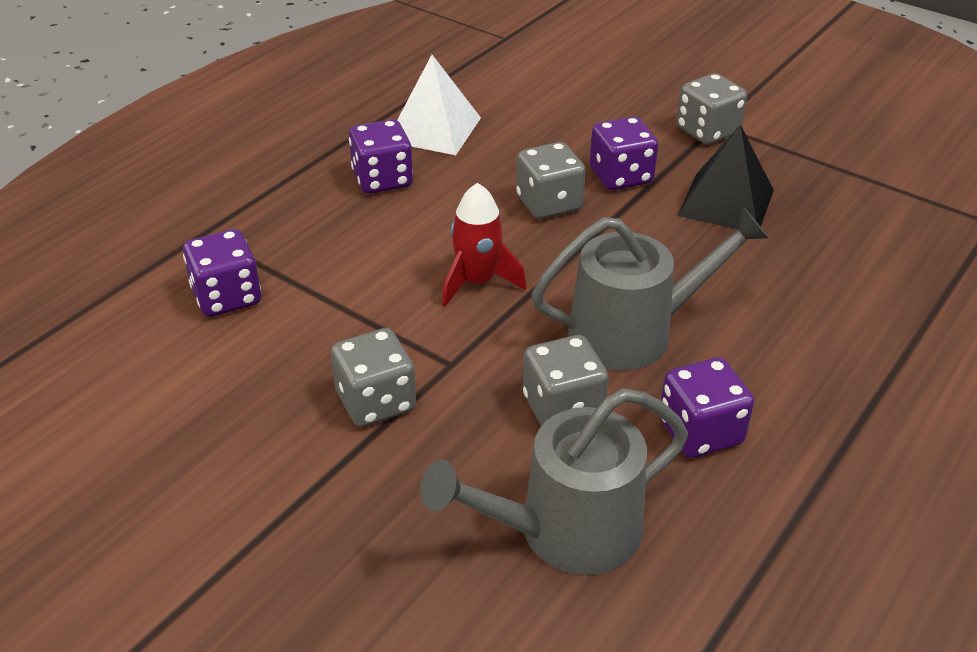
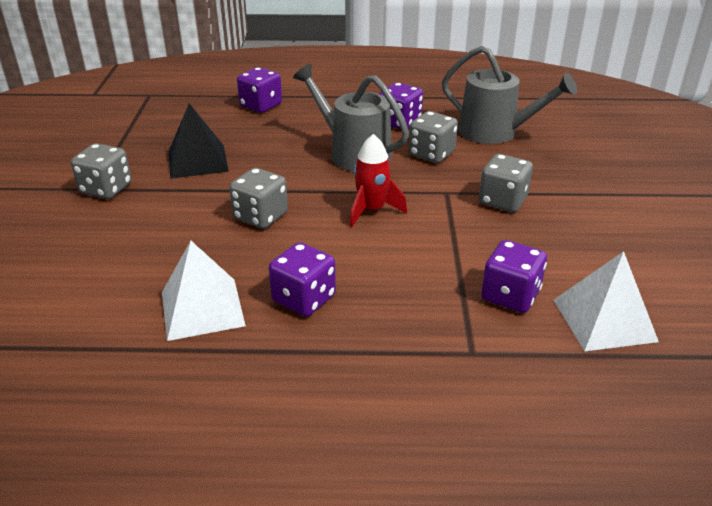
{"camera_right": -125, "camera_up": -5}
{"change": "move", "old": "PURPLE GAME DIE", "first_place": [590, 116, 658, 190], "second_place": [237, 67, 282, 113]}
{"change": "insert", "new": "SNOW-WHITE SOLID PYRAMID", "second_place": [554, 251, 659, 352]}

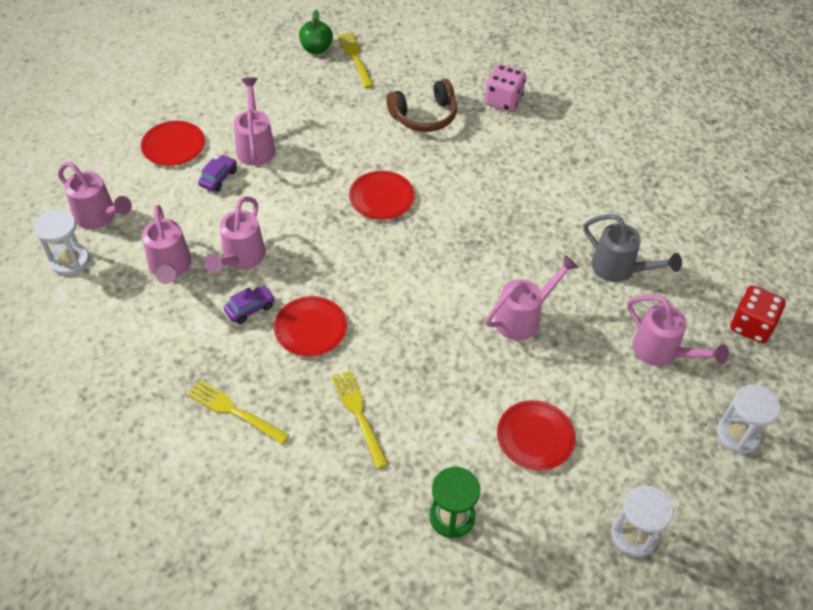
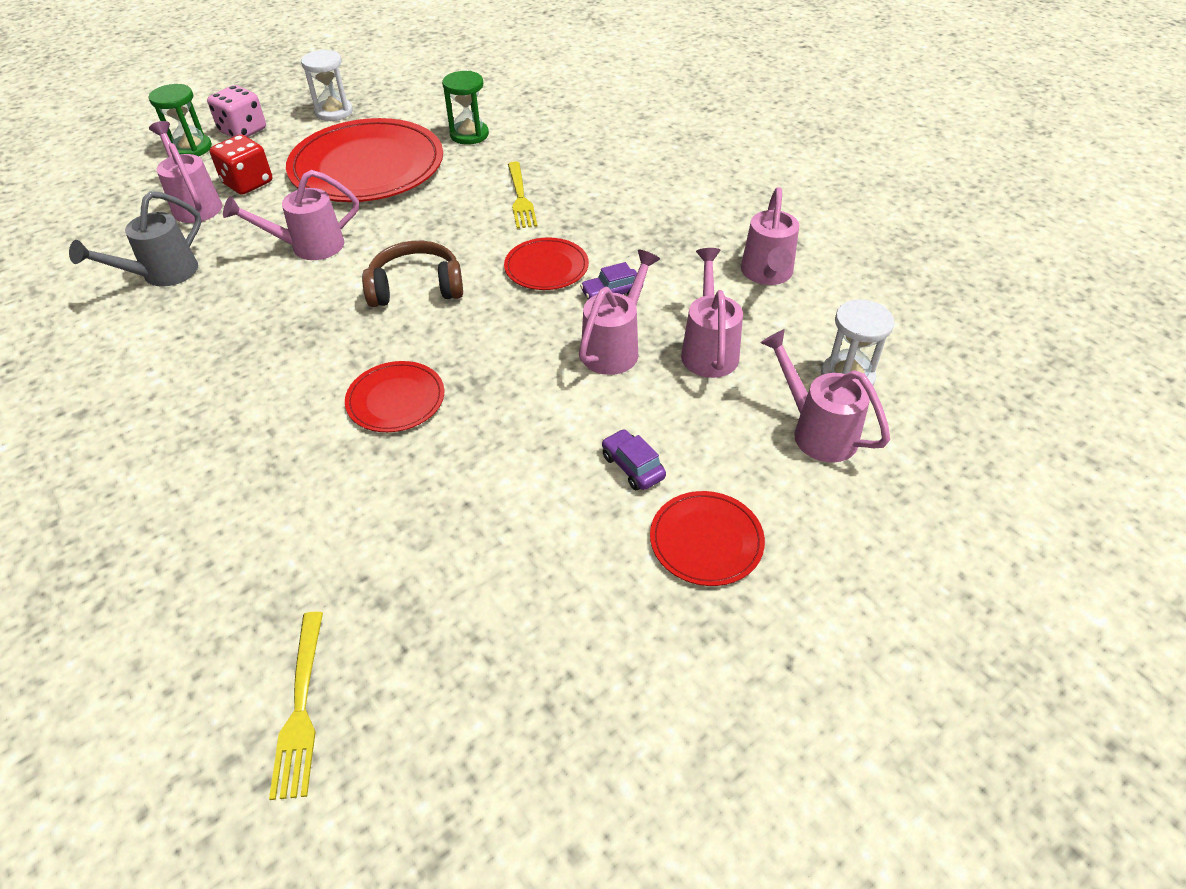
{"camera_right": -165, "camera_up": -5}
{"change": "delete", "old": "GREEN APPLE", "first_place": [299, 10, 333, 54]}
{"change": "move", "old": "ROSY GAME DIE", "first_place": [485, 64, 526, 112], "second_place": [207, 85, 266, 137]}
{"change": "move", "old": "ROSY WATERING POT", "first_place": [234, 78, 275, 166], "second_place": [741, 188, 799, 285]}
{"change": "move", "old": "BROWN HEADSET", "first_place": [386, 79, 457, 132], "second_place": [362, 241, 463, 307]}
{"change": "rotate", "old": "PURPLE TOY CAR", "first_place": [198, 155, 237, 192], "second_place": [602, 429, 666, 490], "degrees": 105}
{"change": "rotate", "old": "GRAY WATERING POT", "first_place": [584, 214, 682, 282], "second_place": [69, 191, 202, 287], "degrees": -105}
{"change": "move", "old": "RED GAME DIE", "first_place": [730, 286, 786, 343], "second_place": [210, 135, 272, 195]}
{"change": "delete", "old": "BRIGHT YELLOW DINNER FORK", "first_place": [187, 380, 289, 445]}
{"change": "recolor", "old": "SNOW-WHITE HOURGLASS", "new": "GREEN HOURGLASS", "first_place": [717, 384, 781, 454], "second_place": [149, 84, 212, 157]}
{"change": "resize", "old": "RED DINNER PLATE", "first_place": [497, 400, 576, 470], "second_place": [286, 118, 443, 202], "factor": 2.1}

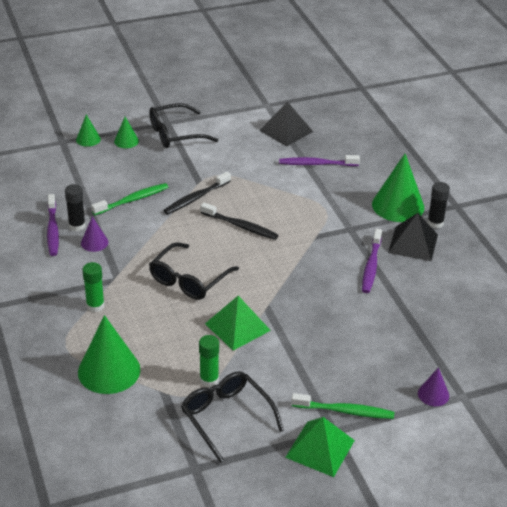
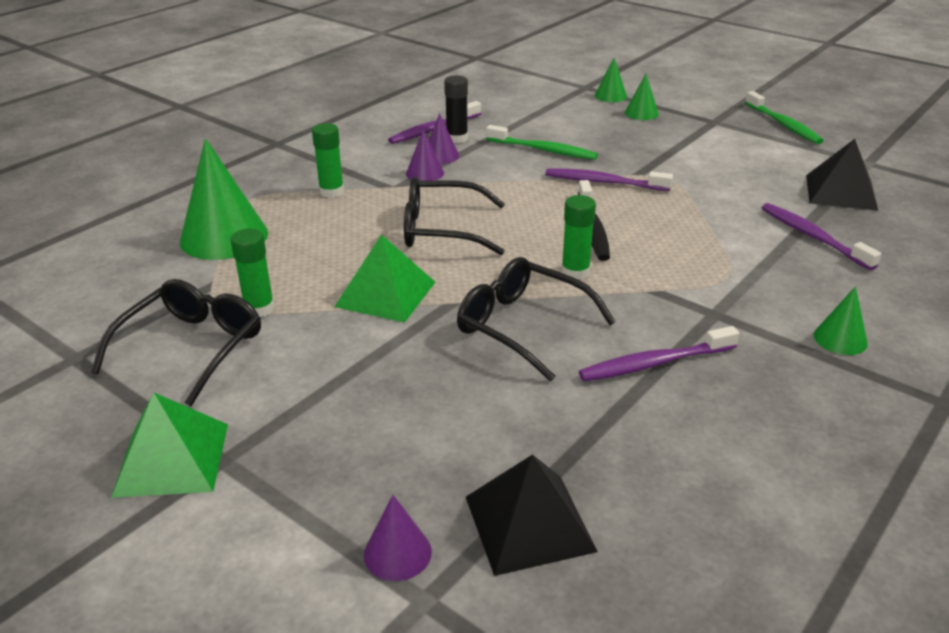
{"camera_right": 60, "camera_up": -5}
{"change": "move", "old": "JET-BLACK EYEGLASSES", "first_place": [149, 103, 218, 148], "second_place": [457, 257, 616, 381]}
{"change": "resize", "old": "GREEN CONE", "first_place": [372, 154, 424, 222], "second_place": [814, 286, 868, 355], "factor": 0.5}
{"change": "recolor", "old": "JET-BLACK TOOTHBRUSH", "new": "PURPLE TOOTHBRUSH", "first_place": [163, 172, 231, 214], "second_place": [546, 168, 673, 191]}
{"change": "delete", "old": "JET-BLACK GLUE STICK", "first_place": [427, 182, 450, 228]}
{"change": "move", "old": "JET-BLACK SOLID PYRAMID", "first_place": [388, 213, 438, 261], "second_place": [466, 454, 598, 576]}
{"change": "move", "old": "GREEN TOOTHBRUSH", "first_place": [291, 393, 394, 419], "second_place": [745, 91, 824, 144]}
{"change": "insert", "new": "PURPLE CONE", "second_place": [406, 130, 444, 181]}
{"change": "insert", "new": "GREEN GLUE STICK", "second_place": [561, 195, 596, 280]}

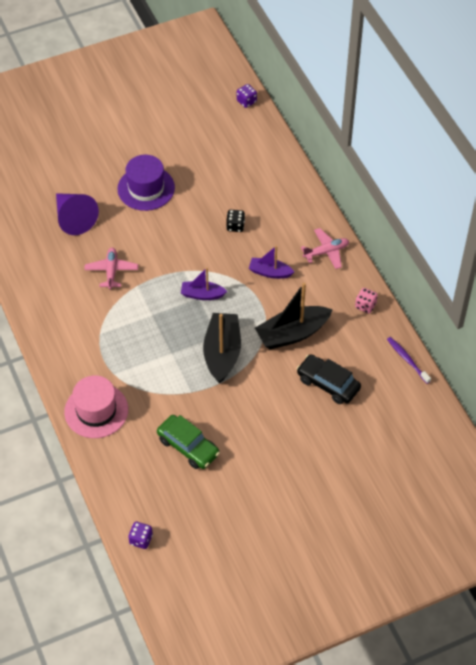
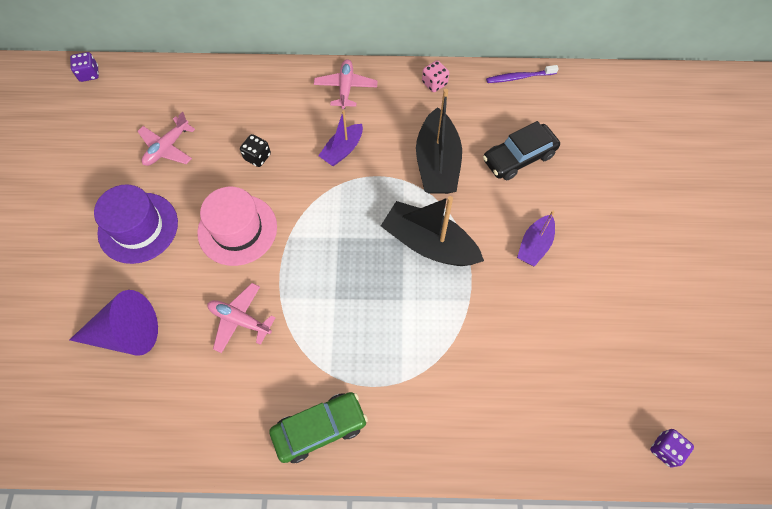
{"camera_right": -65, "camera_up": 10}
{"change": "move", "old": "PURPLE BOAT", "first_place": [181, 268, 227, 300], "second_place": [517, 211, 555, 267]}
{"change": "move", "old": "ROSY TALL HAT", "first_place": [64, 376, 128, 438], "second_place": [197, 187, 277, 266]}
{"change": "move", "old": "GREEN TOY CAR", "first_place": [157, 415, 220, 469], "second_place": [269, 392, 368, 463]}
{"change": "insert", "new": "ROSY TOY PLANE", "second_place": [137, 112, 195, 166]}

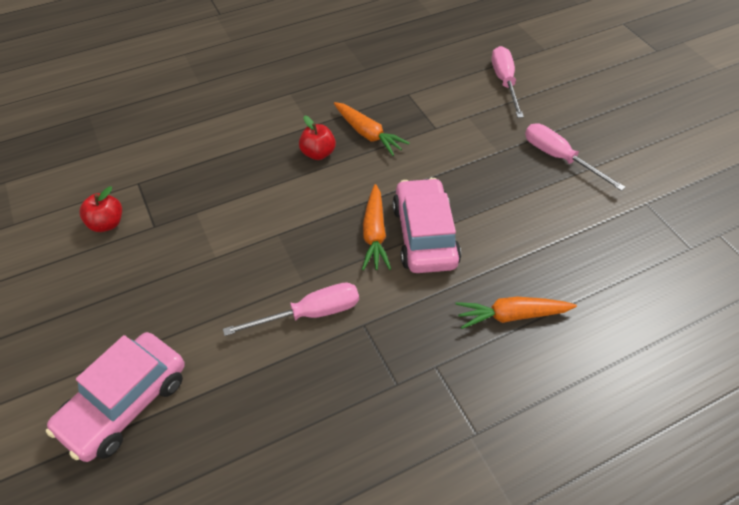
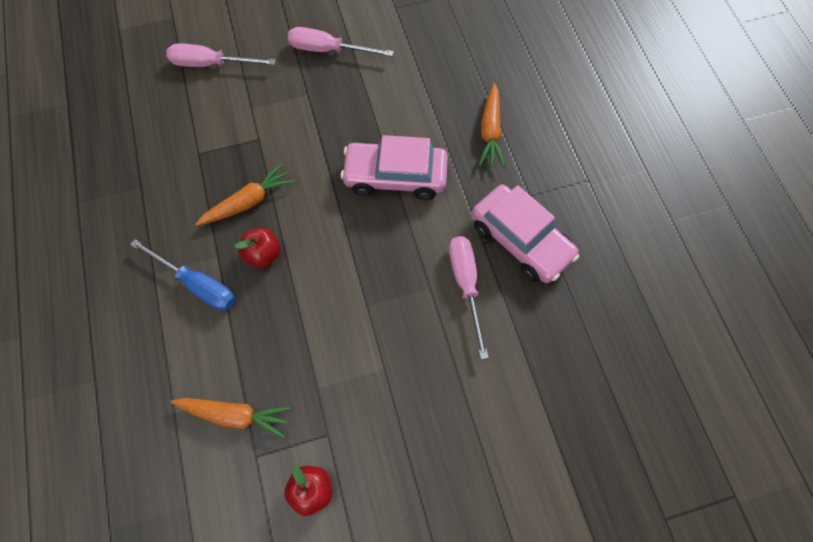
{"camera_right": -80, "camera_up": 15}
{"change": "rotate", "old": "ROSY FLAT SCREWDRIVER", "first_place": [525, 124, 626, 191], "second_place": [288, 27, 394, 57], "degrees": 45}
{"change": "move", "old": "BRIGHT ORANGE ROOT VEGETABLE", "first_place": [362, 184, 391, 270], "second_place": [171, 398, 291, 438]}
{"change": "move", "old": "ROSY TOY CAR", "first_place": [46, 332, 185, 462], "second_place": [472, 184, 579, 283]}
{"change": "insert", "new": "BLUE FLAT SCREWDRIVER", "second_place": [130, 239, 235, 311]}

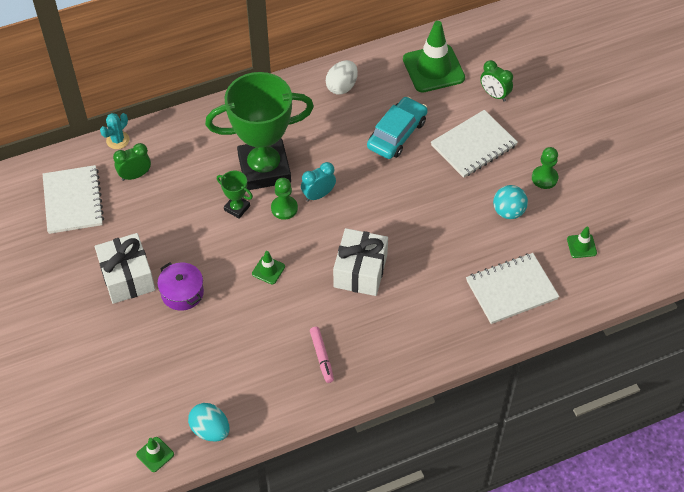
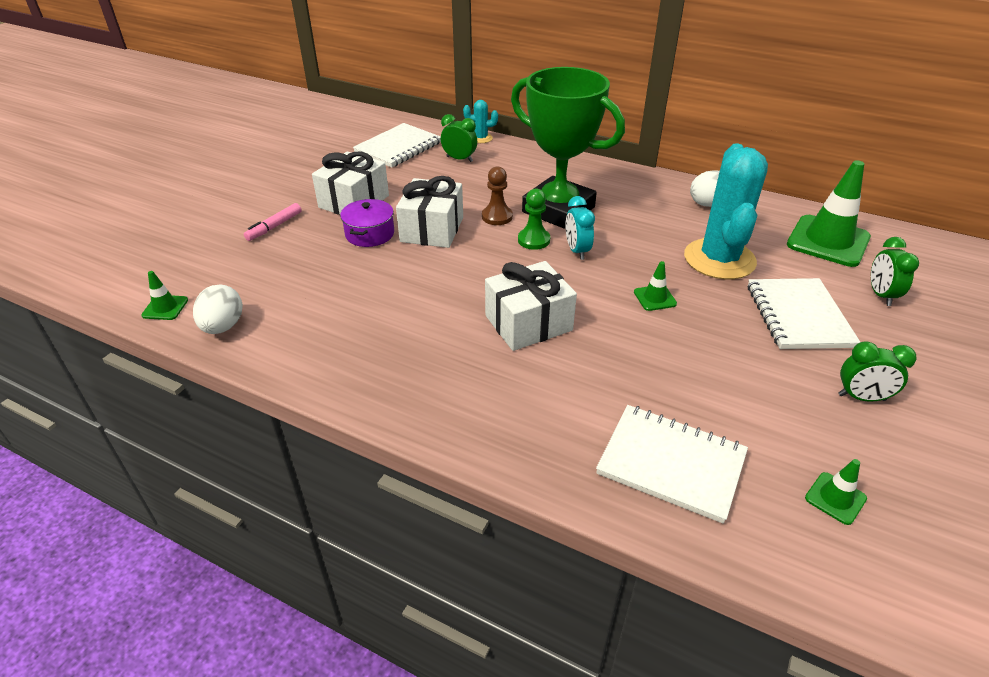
{"camera_right": 50, "camera_up": -15}
{"change": "replace", "old": "TEAL TOY CAR", "new": "TEAL SAGUARO CACTUS", "first_place": [367, 97, 428, 159], "second_place": [684, 143, 768, 279]}
{"change": "rotate", "old": "SNOW-WHITE EXERCISE BOOK", "first_place": [431, 110, 518, 178], "second_place": [748, 278, 860, 349], "degrees": 75}
{"change": "replace", "old": "GREEN PAWN", "new": "GREEN ALARM CLOCK", "first_place": [532, 147, 558, 189], "second_place": [838, 341, 917, 402]}
{"change": "rotate", "old": "TEAL ALARM CLOCK", "first_place": [301, 162, 336, 202], "second_place": [565, 196, 595, 260], "degrees": -120}
{"change": "replace", "old": "GREEN TROPHY", "new": "BROWN PAWN", "first_place": [217, 171, 253, 219], "second_place": [482, 166, 513, 225]}
{"change": "delete", "old": "TEAL BALL", "first_place": [493, 185, 528, 219]}
{"change": "move", "old": "GREEN ROAD CONE", "first_place": [252, 251, 285, 284], "second_place": [634, 261, 677, 311]}
{"change": "move", "old": "ROSY MARKER PEN", "first_place": [310, 327, 334, 383], "second_place": [244, 203, 302, 241]}
{"change": "recolor", "old": "TEAL EGG SHAPE", "new": "SNOW-WHITE EGG SHAPE", "first_place": [188, 403, 230, 442], "second_place": [193, 285, 243, 334]}
{"change": "insert", "new": "SNOW-WHITE GIFT", "second_place": [396, 176, 463, 248]}

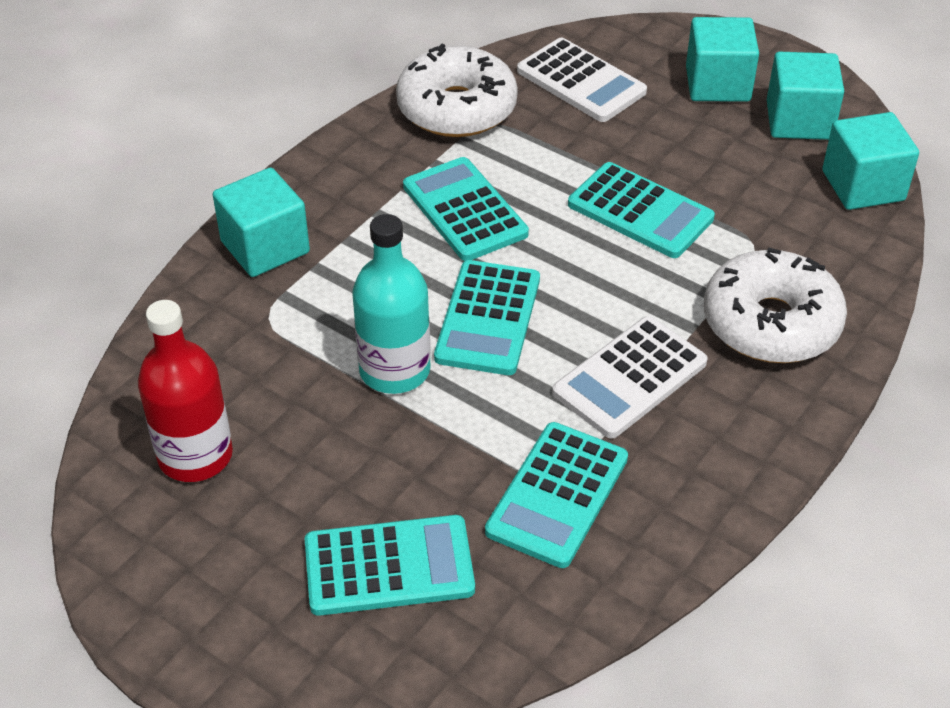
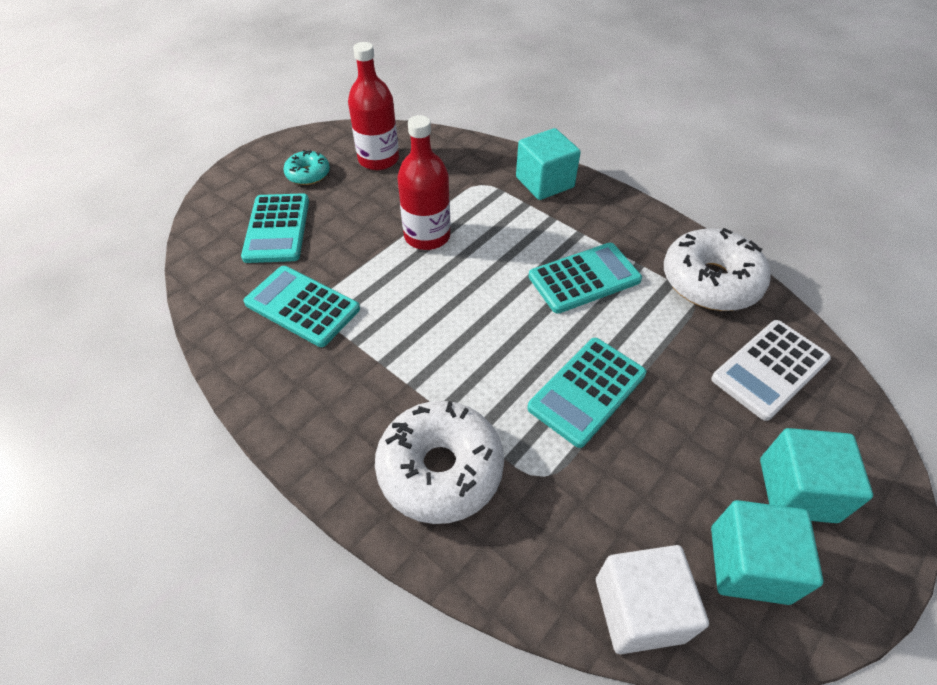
{"camera_right": 95, "camera_up": 5}
{"change": "recolor", "old": "TEAL CUBE", "new": "SNOW-WHITE CUBE", "first_place": [822, 112, 919, 210], "second_place": [596, 545, 709, 654]}
{"change": "recolor", "old": "TEAL BOTTLE", "new": "RED BOTTLE", "first_place": [352, 214, 431, 394], "second_place": [397, 115, 450, 250]}
{"change": "delete", "old": "TEAL POCKET CALCULATOR", "first_place": [434, 260, 540, 375]}
{"change": "delete", "old": "SNOW-WHITE POCKET CALCULATOR", "first_place": [552, 316, 708, 439]}
{"change": "insert", "new": "TEAL GLAZED DONUT", "second_place": [284, 149, 330, 185]}

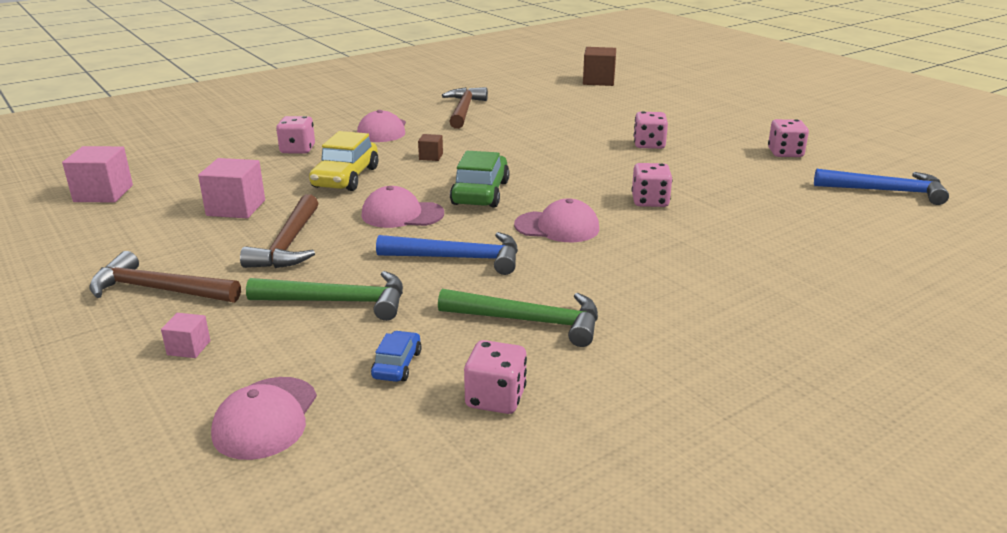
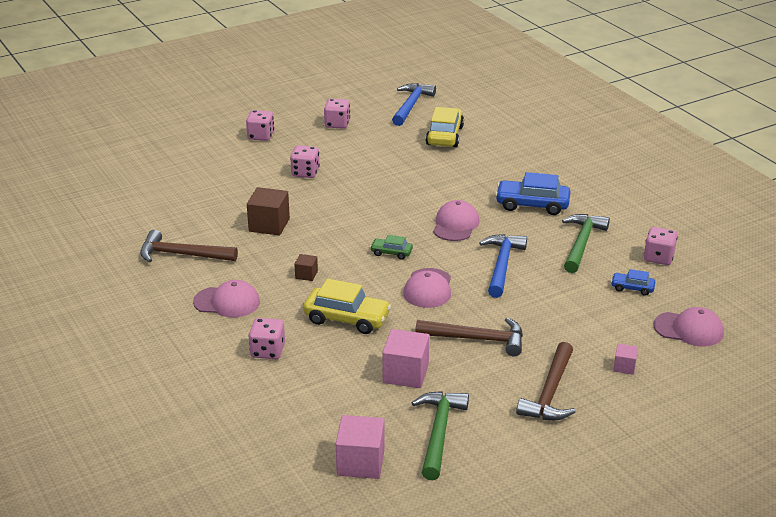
{"camera_right": -85, "camera_up": 5}
{"change": "move", "old": "BROWN CUBE", "first_place": [583, 47, 616, 86], "second_place": [247, 187, 290, 235]}
{"change": "resize", "old": "GREEN TOY CAR", "first_place": [450, 151, 510, 208], "second_place": [370, 235, 413, 260], "factor": 0.53}
{"change": "move", "old": "ROSY GAME DIE", "first_place": [632, 163, 672, 207], "second_place": [246, 110, 274, 141]}
{"change": "move", "old": "GREEN CARPENTER'S HAMMER", "first_place": [246, 271, 403, 321], "second_place": [412, 391, 469, 480]}
{"change": "insert", "new": "BRIGHT YELLOW TOY CAR", "second_place": [426, 107, 464, 147]}
{"change": "insert", "new": "BLUE TOY CAR", "second_place": [495, 172, 570, 215]}

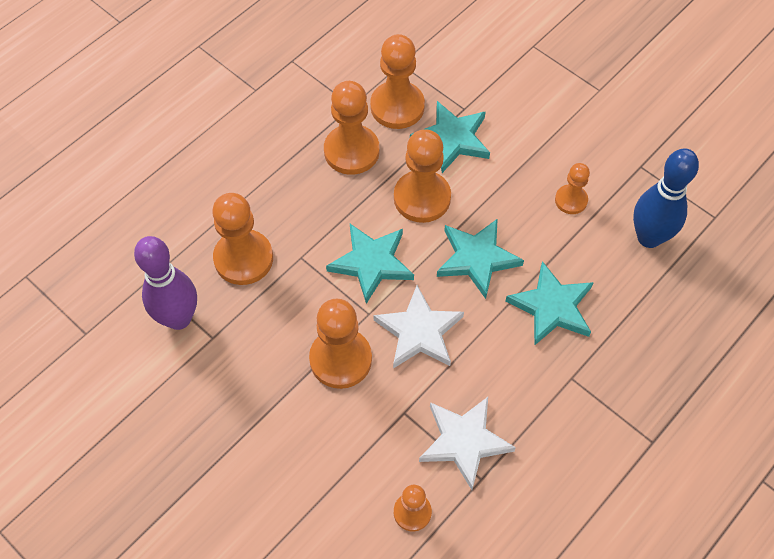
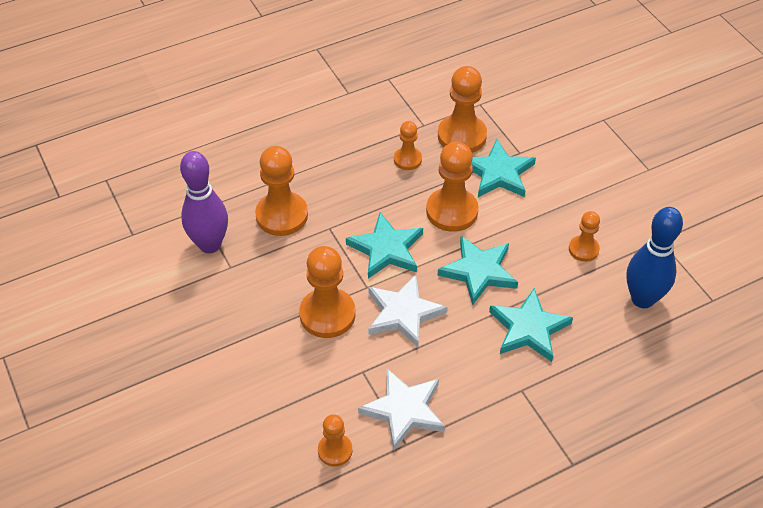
{"camera_right": 20, "camera_up": -10}
{"change": "resize", "old": "BRIGHT ORANGE PAWN", "first_place": [324, 81, 380, 175], "second_place": [394, 121, 422, 170], "factor": 0.57}

